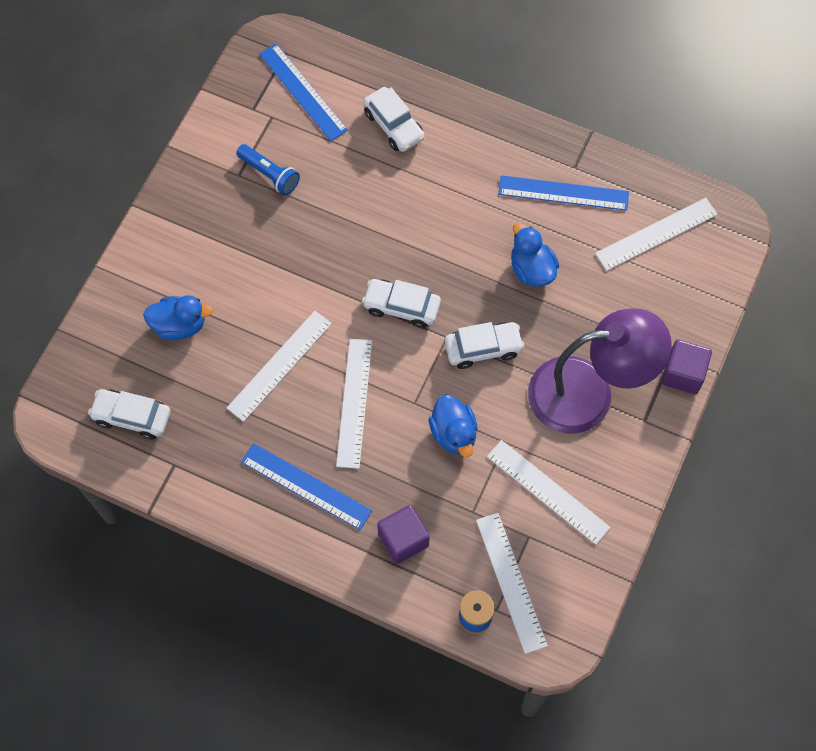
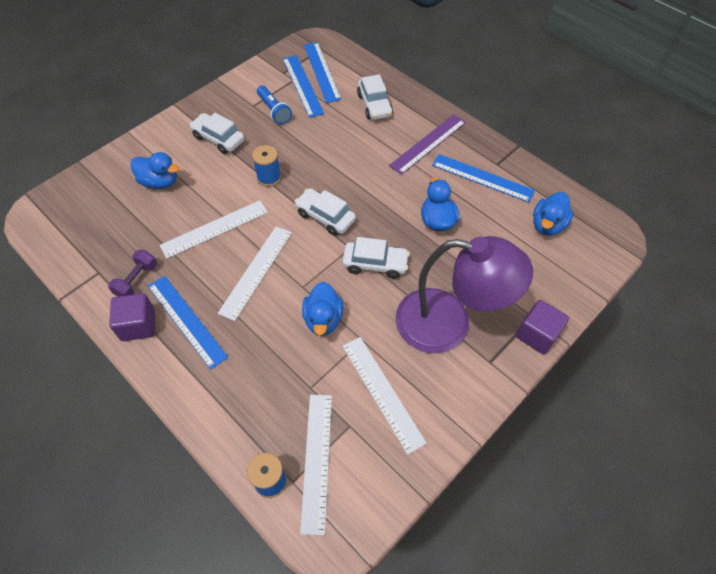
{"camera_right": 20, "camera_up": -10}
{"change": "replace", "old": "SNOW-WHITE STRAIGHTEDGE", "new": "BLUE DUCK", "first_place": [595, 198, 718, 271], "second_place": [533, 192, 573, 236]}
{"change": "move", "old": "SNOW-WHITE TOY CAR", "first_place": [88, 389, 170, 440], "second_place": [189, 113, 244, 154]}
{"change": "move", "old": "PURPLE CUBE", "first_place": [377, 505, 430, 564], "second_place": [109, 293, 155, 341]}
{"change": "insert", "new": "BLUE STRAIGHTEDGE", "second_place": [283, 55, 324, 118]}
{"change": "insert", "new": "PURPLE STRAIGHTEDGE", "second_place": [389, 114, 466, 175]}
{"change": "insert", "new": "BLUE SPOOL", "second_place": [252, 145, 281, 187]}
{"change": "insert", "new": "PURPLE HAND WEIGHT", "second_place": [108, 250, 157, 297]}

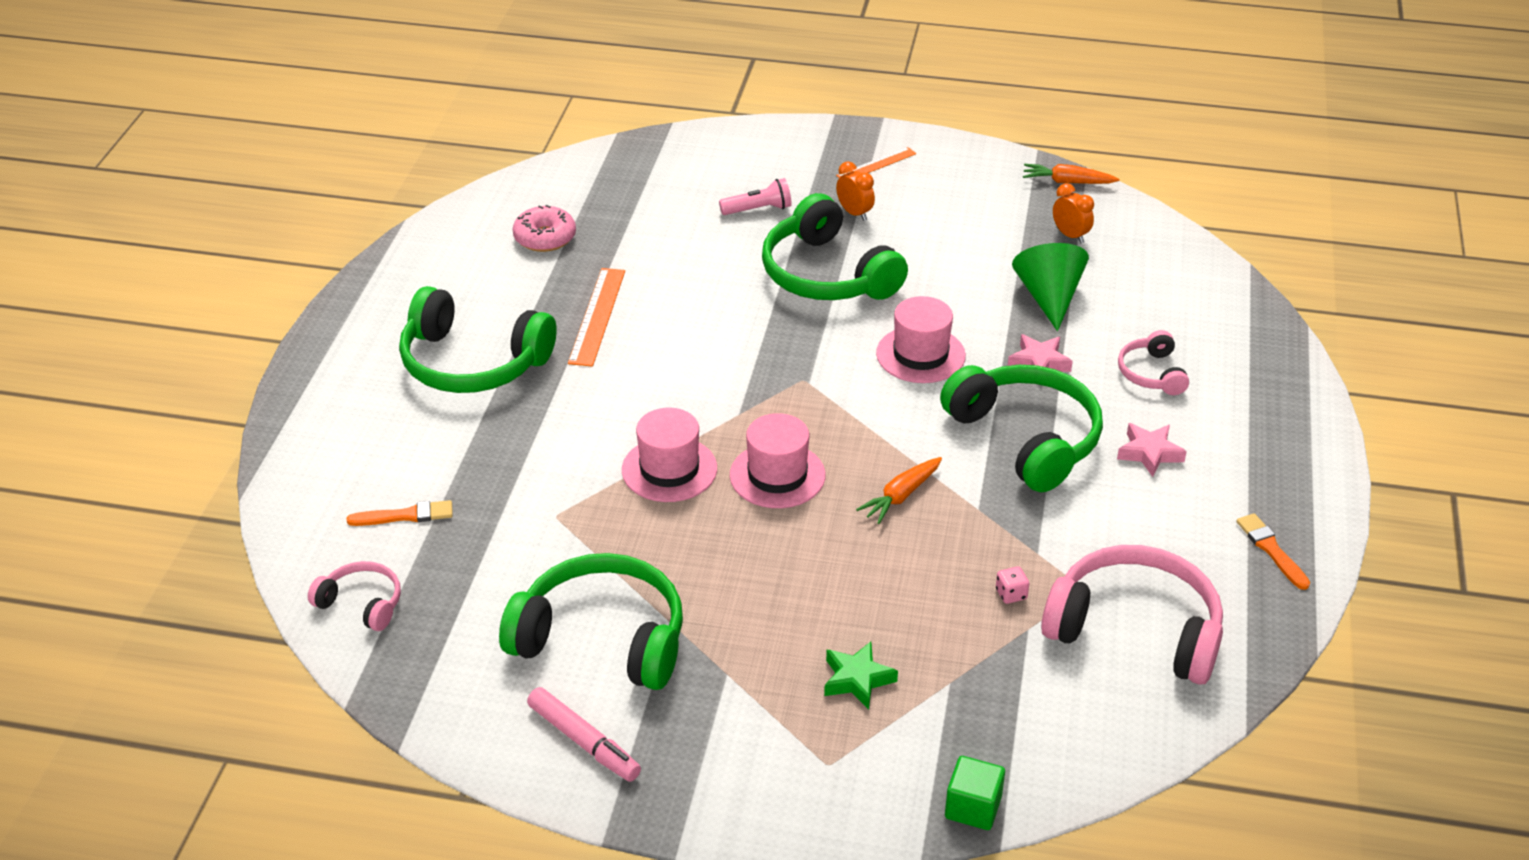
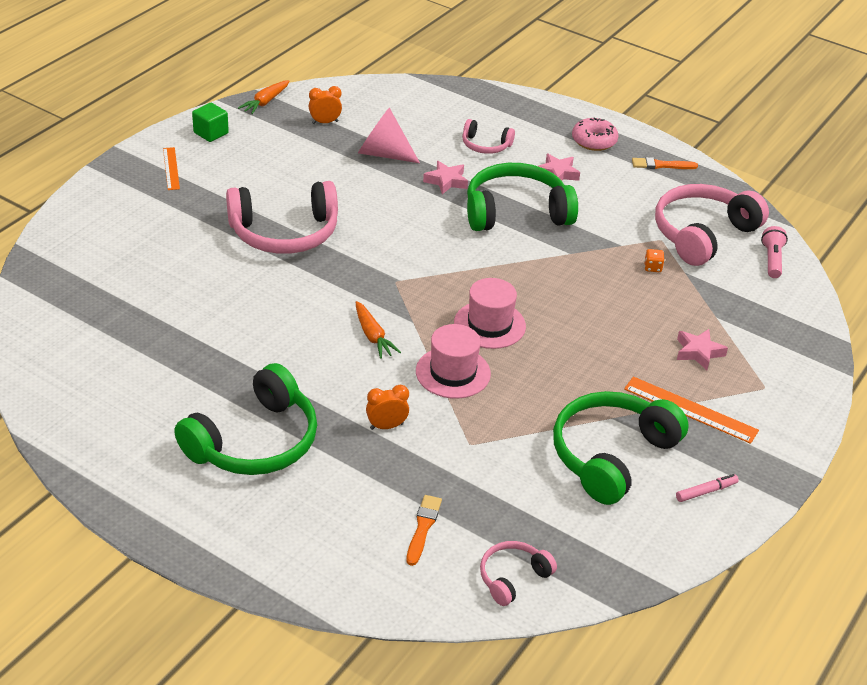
{"camera_right": -70, "camera_up": 0}
{"change": "move", "old": "BRIGHT ORANGE ALARM CLOCK", "first_place": [836, 161, 875, 221], "second_place": [366, 385, 409, 430]}
{"change": "move", "old": "ROSY FLASHLIGHT", "first_place": [719, 178, 792, 215], "second_place": [761, 226, 788, 278]}
{"change": "recolor", "old": "GREEN HEADSET", "new": "ROSY HEADSET", "first_place": [762, 193, 908, 300], "second_place": [226, 181, 338, 254]}
{"change": "move", "old": "ROSY GLAZED DONUT", "first_place": [513, 205, 576, 252], "second_place": [572, 117, 619, 151]}
{"change": "recolor", "old": "GREEN CONE", "new": "ROSY CONE", "first_place": [1012, 243, 1089, 331], "second_place": [358, 107, 420, 163]}
{"change": "move", "old": "BRIGHT ORANGE STRAIGHTEDGE", "first_place": [568, 268, 625, 367], "second_place": [624, 377, 759, 444]}
{"change": "delete", "old": "ROSY TALL HAT", "first_place": [876, 296, 966, 383]}
{"change": "move", "old": "BRIGHT ORANGE ROOT VEGETABLE", "first_place": [856, 457, 942, 524], "second_place": [356, 301, 401, 359]}
{"change": "recolor", "old": "ROSY GAME DIE", "new": "BRIGHT ORANGE GAME DIE", "first_place": [996, 566, 1029, 604], "second_place": [644, 249, 665, 272]}
{"change": "recolor", "old": "GREEN STAR", "new": "ROSY STAR", "first_place": [824, 642, 898, 709], "second_place": [677, 329, 728, 370]}
{"change": "resize", "old": "ROSY MARKER PEN", "first_place": [527, 687, 641, 782], "second_place": [676, 474, 739, 502], "factor": 0.64}
{"change": "move", "old": "GREEN CUBE", "first_place": [945, 756, 1005, 830], "second_place": [192, 103, 229, 142]}

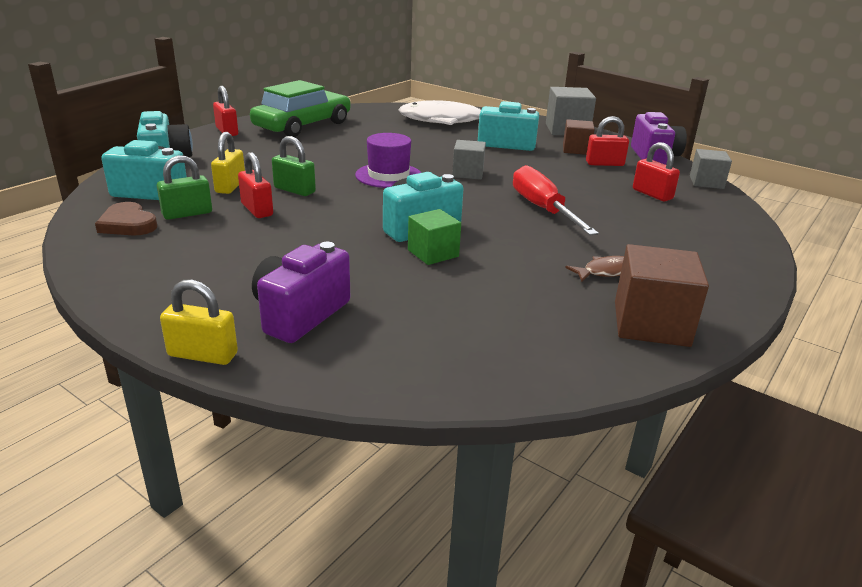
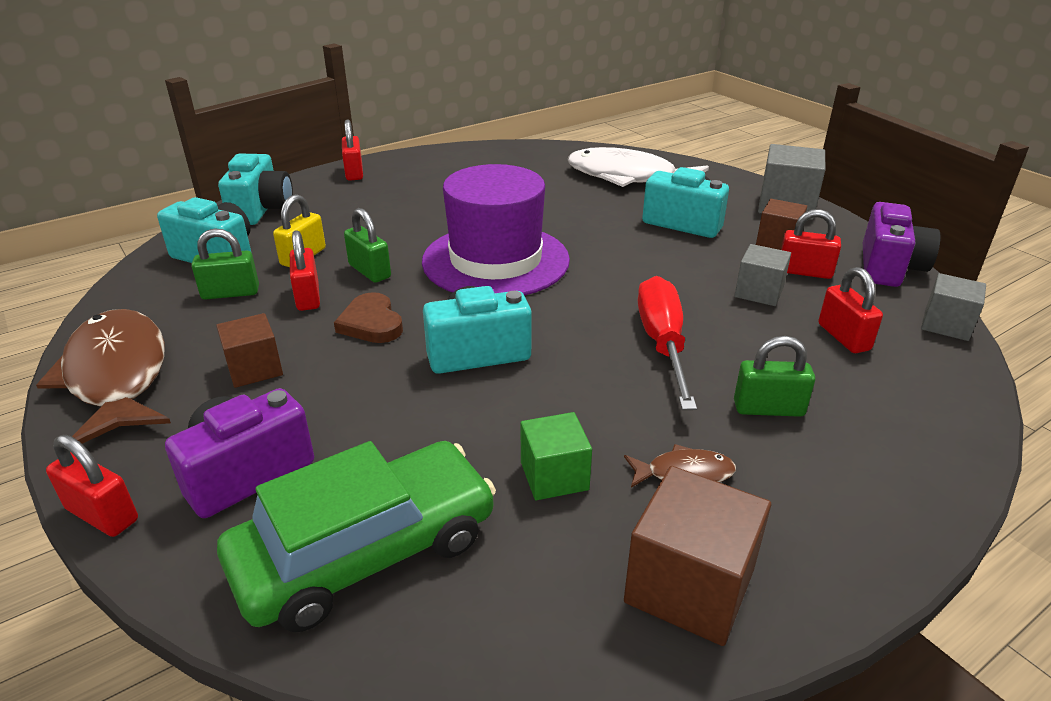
{"camera_right": 20, "camera_up": 5}
{"change": "move", "old": "GREEN TOY CAR", "first_place": [250, 80, 351, 137], "second_place": [217, 441, 496, 632]}
{"change": "resize", "old": "PURPLE TALL HAT", "first_place": [355, 133, 421, 188], "second_place": [422, 164, 570, 295], "factor": 1.73}
{"change": "move", "old": "GRAY CUBE", "first_place": [452, 140, 486, 180], "second_place": [735, 244, 791, 306]}
{"change": "move", "old": "BROWN LOVE HEART", "first_place": [95, 202, 157, 235], "second_place": [334, 292, 403, 343]}
{"change": "move", "old": "GREEN CUBE", "first_place": [408, 209, 461, 265], "second_place": [521, 412, 592, 500]}
{"change": "recolor", "old": "BRIGHT YELLOW LOCK", "new": "RED LOCK", "first_place": [160, 280, 238, 365], "second_place": [46, 435, 138, 537]}
{"change": "insert", "new": "BROWN FISH", "second_place": [36, 309, 171, 444]}
{"change": "insert", "new": "BROWN CUBE", "second_place": [216, 313, 283, 388]}
{"change": "insert", "new": "GREEN LOCK", "second_place": [734, 336, 815, 417]}

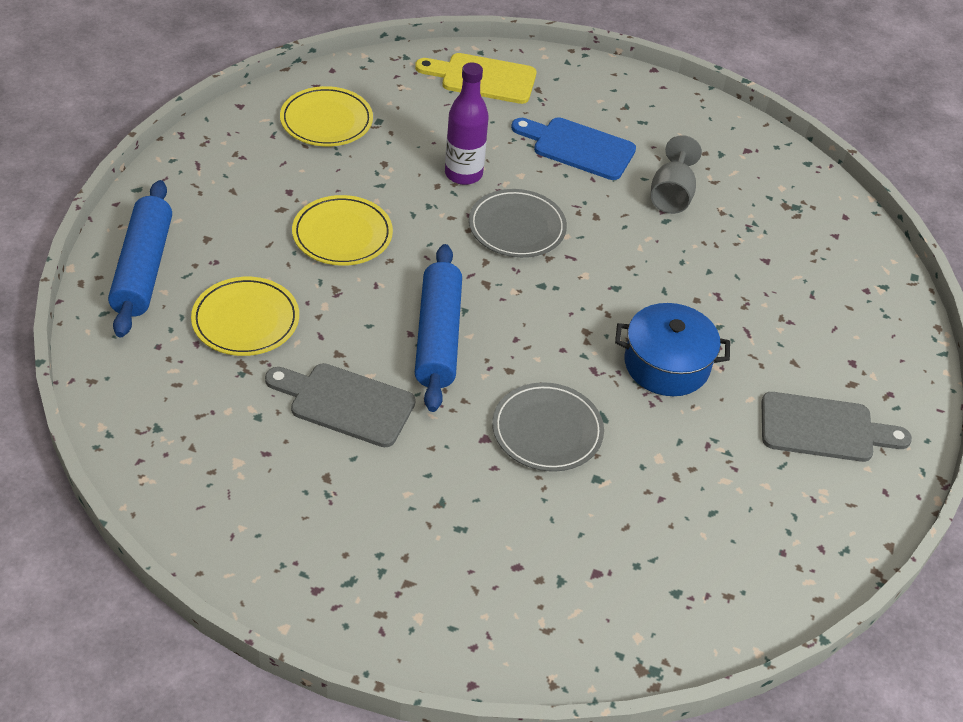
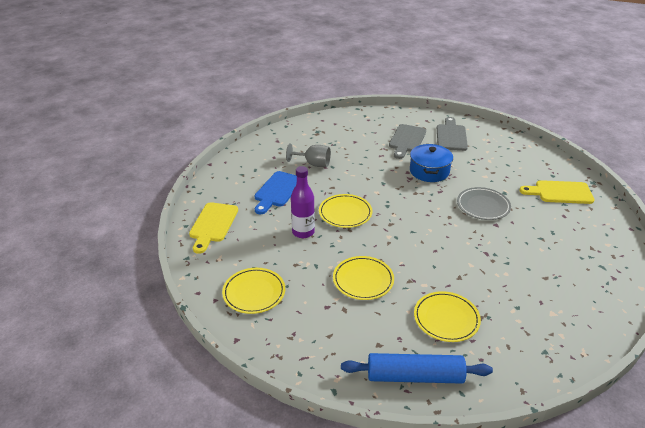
{"camera_right": -85, "camera_up": -10}
{"change": "recolor", "old": "GRAY DINNER PLATE", "new": "BRIGHT YELLOW DINNER PLATE", "first_place": [469, 189, 567, 258], "second_place": [319, 194, 372, 228]}
{"change": "delete", "old": "BLUE ROLLING PIN", "first_place": [415, 244, 462, 412]}
{"change": "move", "old": "GRAY CUTTING BOARD", "first_place": [265, 363, 416, 447], "second_place": [389, 124, 426, 159]}
{"change": "insert", "new": "BRIGHT YELLOW CUTTING BOARD", "second_place": [519, 180, 594, 204]}

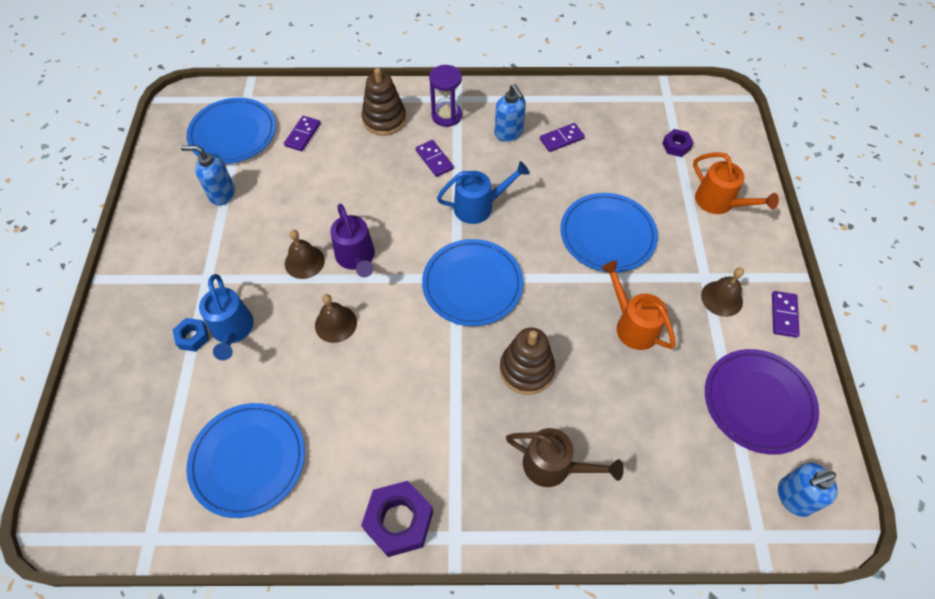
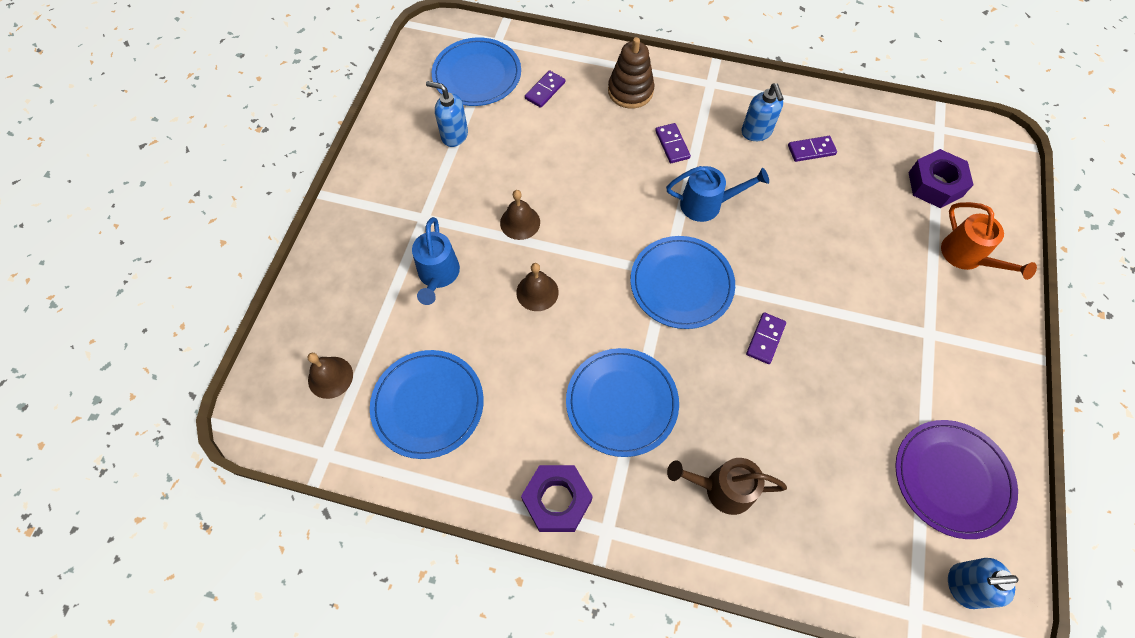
{"camera_right": 15, "camera_up": 5}
{"change": "delete", "old": "PURPLE HOURGLASS", "first_place": [429, 65, 462, 127]}
{"change": "resize", "old": "PURPLE NUT", "first_place": [662, 129, 694, 157], "second_place": [908, 149, 973, 208], "factor": 1.81}
{"change": "move", "old": "BLUE DINNER PLATE", "first_place": [560, 193, 658, 272], "second_place": [566, 348, 679, 457]}
{"change": "delete", "old": "PURPLE WATERING POT", "first_place": [330, 204, 375, 277]}
{"change": "delete", "old": "BRIGHT ORANGE WATERING POT", "first_place": [601, 261, 676, 350]}
{"change": "move", "old": "BROWN SCHOOL BELL", "first_place": [701, 268, 744, 317], "second_place": [308, 353, 353, 399]}
{"change": "move", "old": "PURPLE DOMINO TILE", "first_place": [772, 291, 800, 338], "second_place": [746, 312, 786, 364]}
{"change": "delete", "old": "BLUE NUT", "first_place": [173, 318, 209, 352]}
{"change": "delete", "old": "BROWN STACKING TOY", "first_place": [500, 328, 555, 395]}
{"change": "rotate", "old": "BROWN WATERING POT", "first_place": [506, 428, 624, 487], "second_place": [667, 458, 787, 515], "degrees": 150}

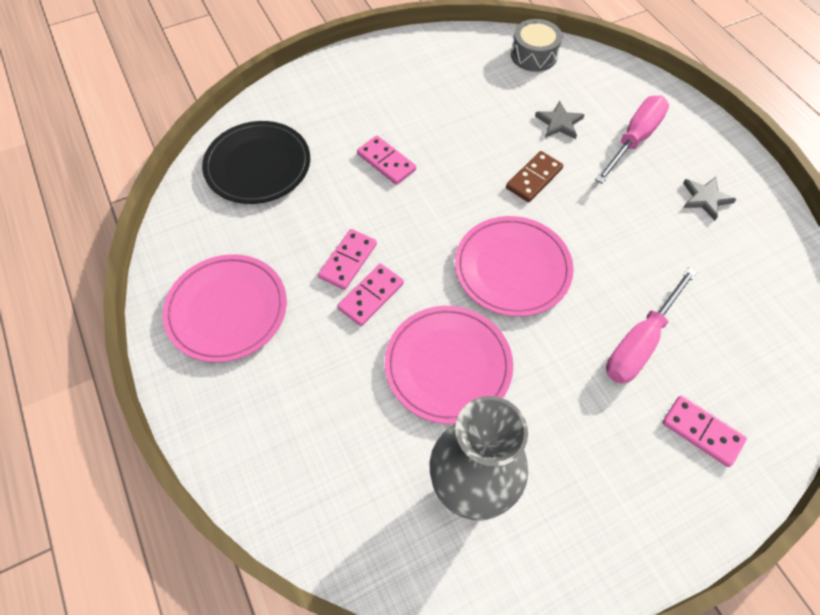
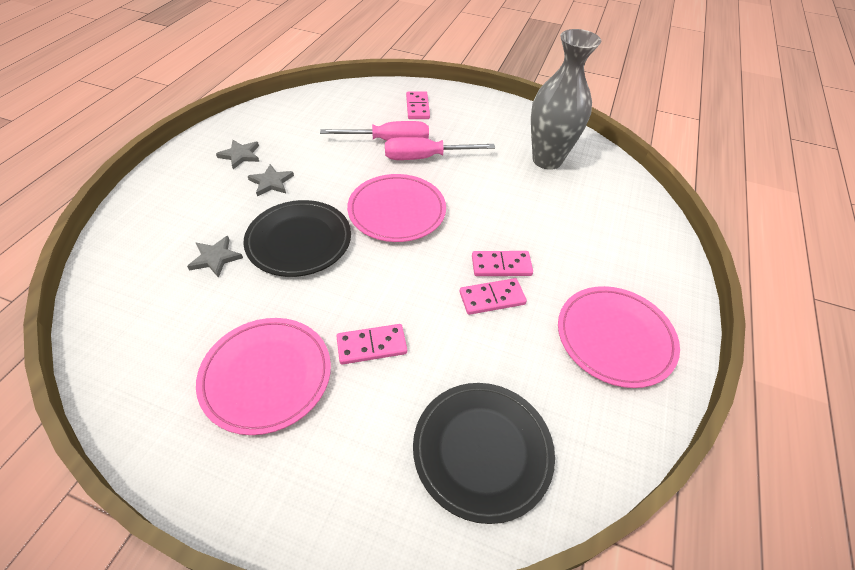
{"camera_right": -135, "camera_up": -10}
{"change": "delete", "old": "GRAY DRUM", "first_place": [511, 19, 562, 72]}
{"change": "move", "old": "ROSY FLAT SCREWDRIVER", "first_place": [595, 95, 669, 184], "second_place": [385, 137, 495, 160]}
{"change": "rotate", "old": "ROSY DOMINO TILE", "first_place": [357, 136, 416, 185], "second_place": [337, 324, 407, 365], "degrees": 75}
{"change": "replace", "old": "BROWN DOMINO TILE", "new": "JET-BLACK DINNER PLATE", "first_place": [506, 151, 563, 202], "second_place": [244, 200, 351, 277]}
{"change": "move", "old": "ROSY DINNER PLATE", "first_place": [385, 306, 513, 424], "second_place": [196, 318, 331, 435]}
{"change": "insert", "new": "GRAY STAR", "second_place": [248, 164, 294, 196]}

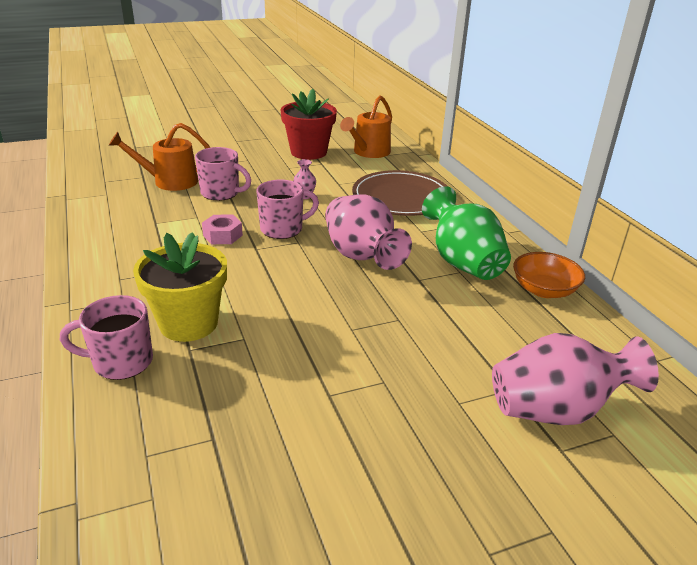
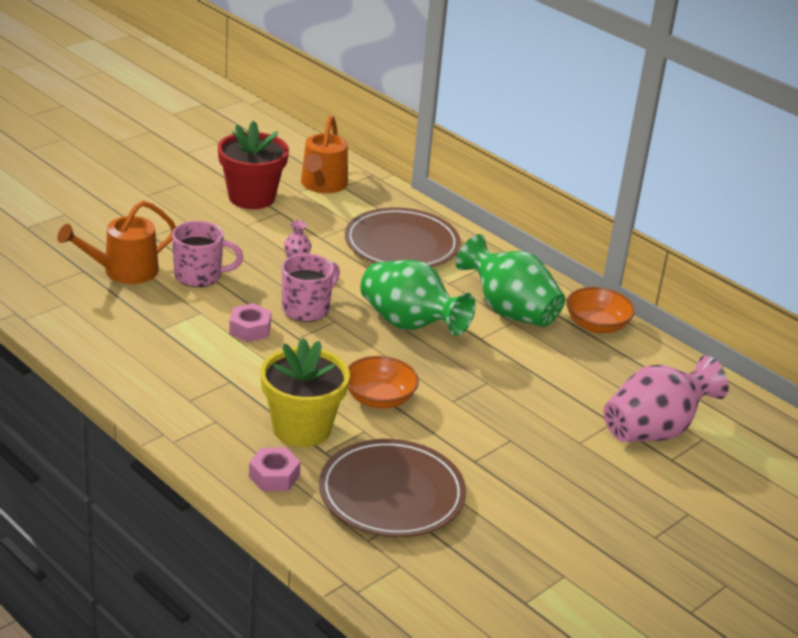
{"camera_right": -25, "camera_up": 0}
{"change": "recolor", "old": "ROSY VASE", "new": "GREEN VASE", "first_place": [325, 194, 412, 270], "second_place": [361, 260, 476, 336]}
{"change": "replace", "old": "ROSY TEA MUG", "new": "ROSY NUT", "first_place": [60, 295, 153, 380], "second_place": [249, 447, 301, 492]}
{"change": "insert", "new": "BRIGHT ORANGE BOWL", "second_place": [348, 356, 419, 409]}
{"change": "insert", "new": "BROWN DINNER PLATE", "second_place": [319, 439, 466, 537]}

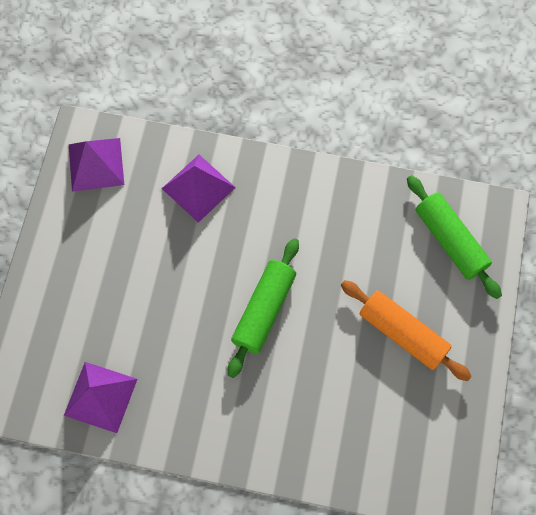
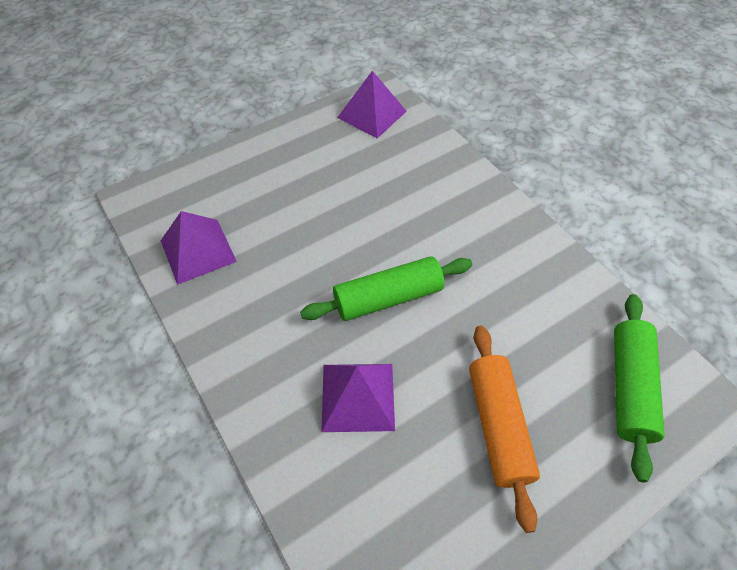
{"camera_right": 45, "camera_up": -15}
{"change": "move", "old": "PURPLE SOLID PYRAMID", "first_place": [162, 155, 236, 223], "second_place": [321, 364, 395, 432]}

